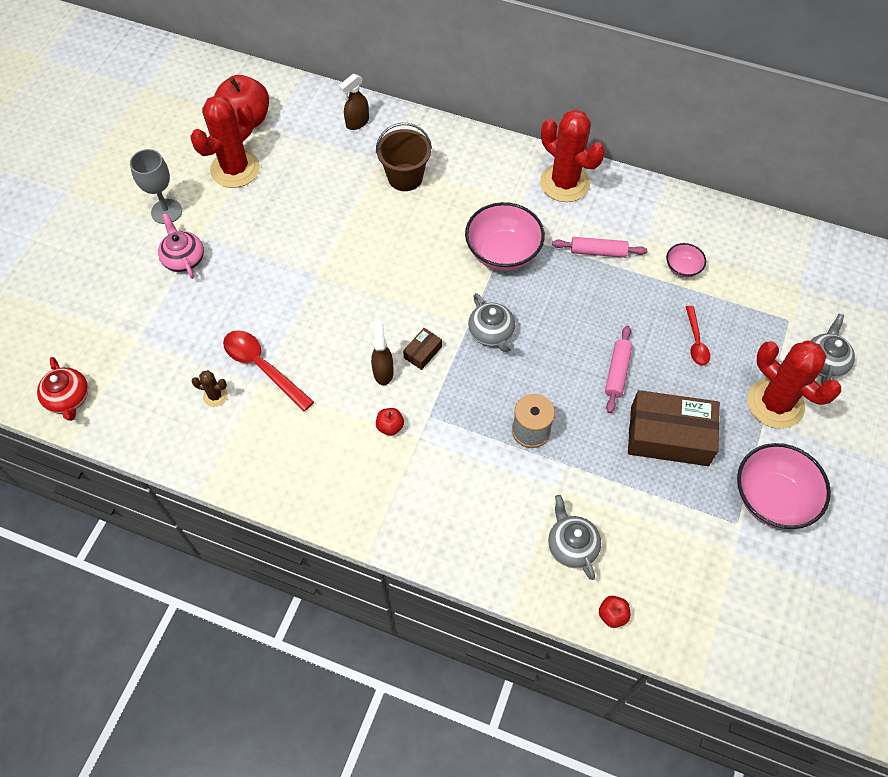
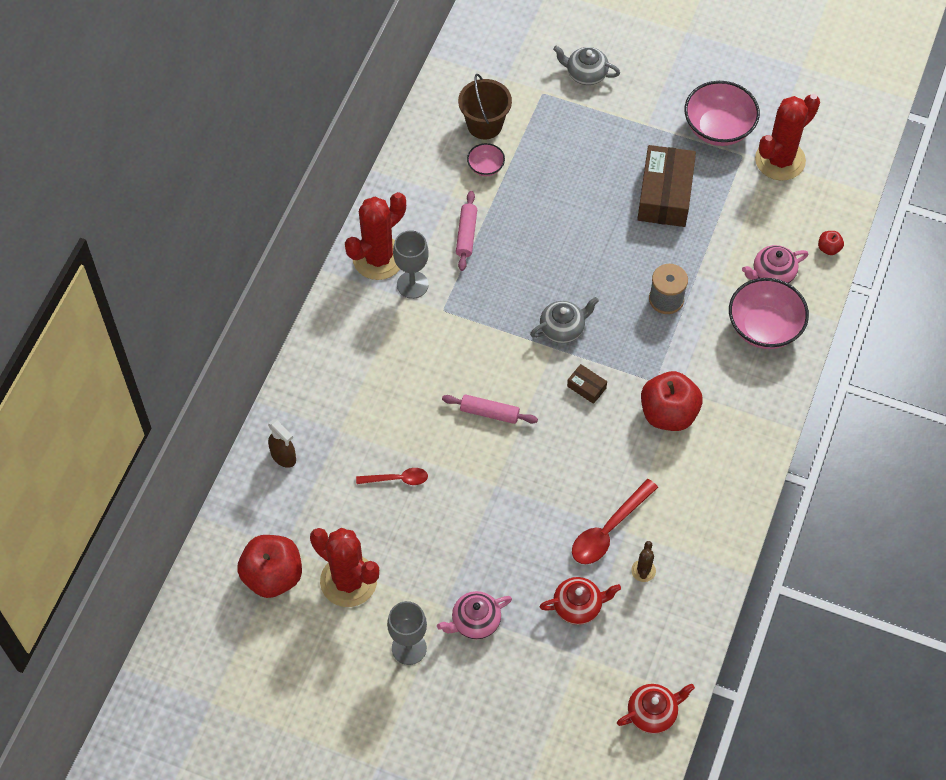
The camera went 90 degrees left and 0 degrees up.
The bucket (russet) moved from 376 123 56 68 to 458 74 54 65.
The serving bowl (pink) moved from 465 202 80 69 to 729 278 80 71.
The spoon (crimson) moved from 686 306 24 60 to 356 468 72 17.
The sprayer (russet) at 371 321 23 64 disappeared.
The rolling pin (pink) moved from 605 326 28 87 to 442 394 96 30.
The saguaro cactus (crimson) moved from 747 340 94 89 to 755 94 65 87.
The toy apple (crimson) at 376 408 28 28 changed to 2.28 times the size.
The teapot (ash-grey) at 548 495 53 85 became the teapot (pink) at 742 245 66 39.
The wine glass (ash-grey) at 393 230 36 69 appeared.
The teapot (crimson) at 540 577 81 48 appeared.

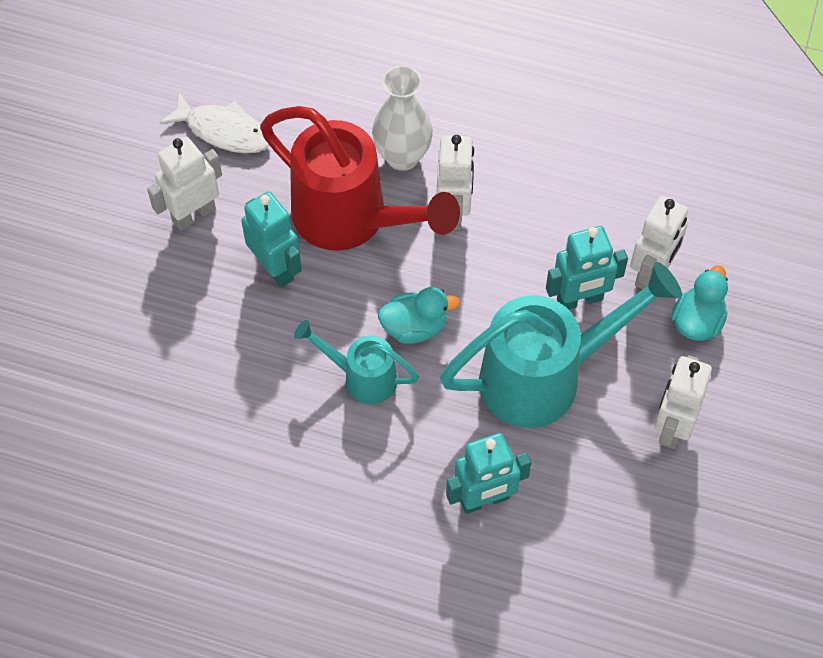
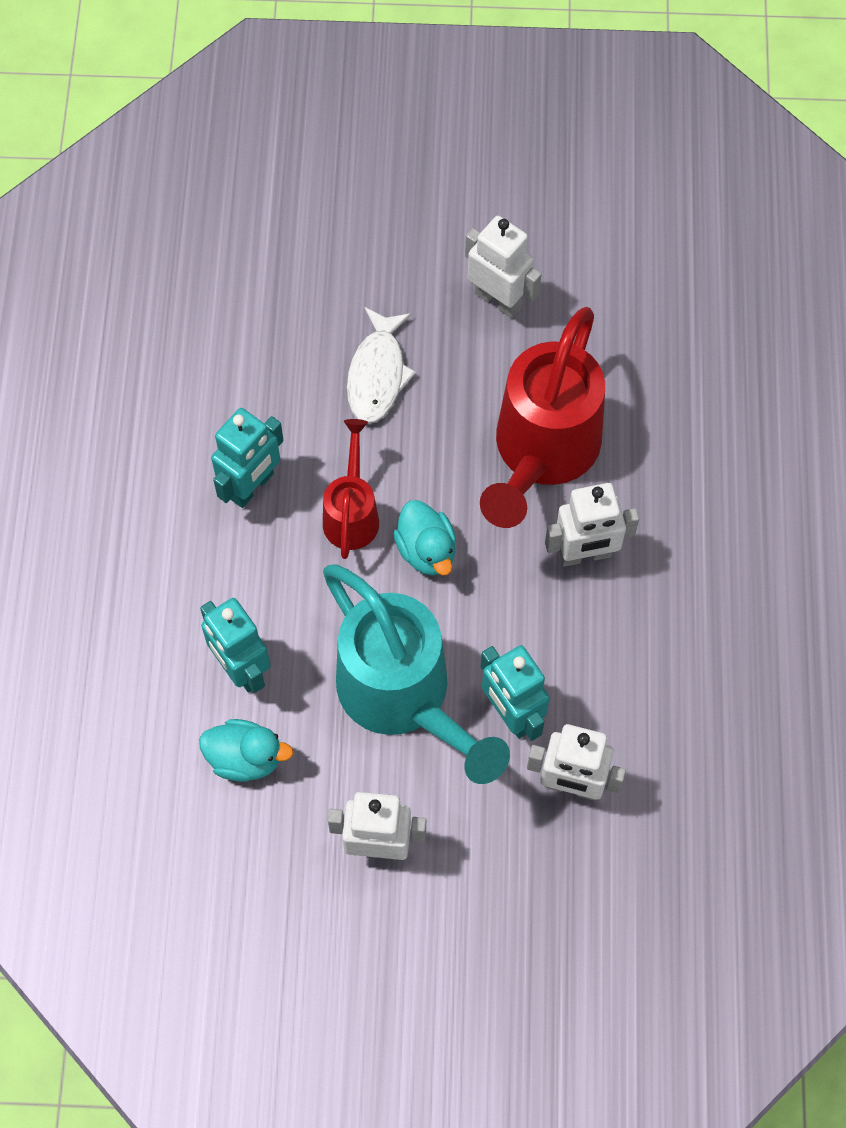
The camera went 75 degrees right and 5 degrees up.
The tall vase (pure white) at 372 65 61 106 disappeared.
The fish (pure white) moved from 160 92 109 61 to 347 307 69 117.
The toy robot (turquoise) moved from 241 191 61 97 to 211 408 73 100.
The duck (turquoise) moved from 671 265 57 76 to 199 719 94 63.
The watering pot (turquoise) at 294 320 125 84 became the watering pot (crimson) at 323 419 56 140.

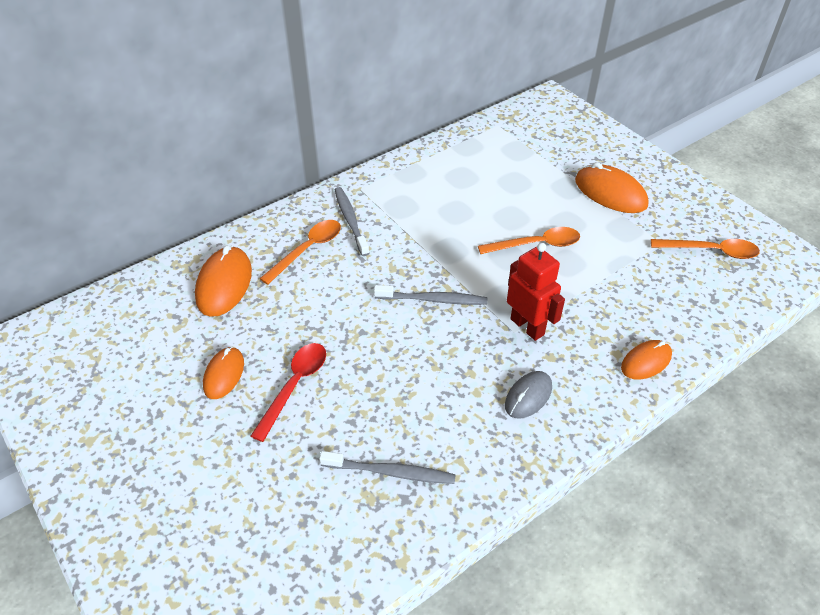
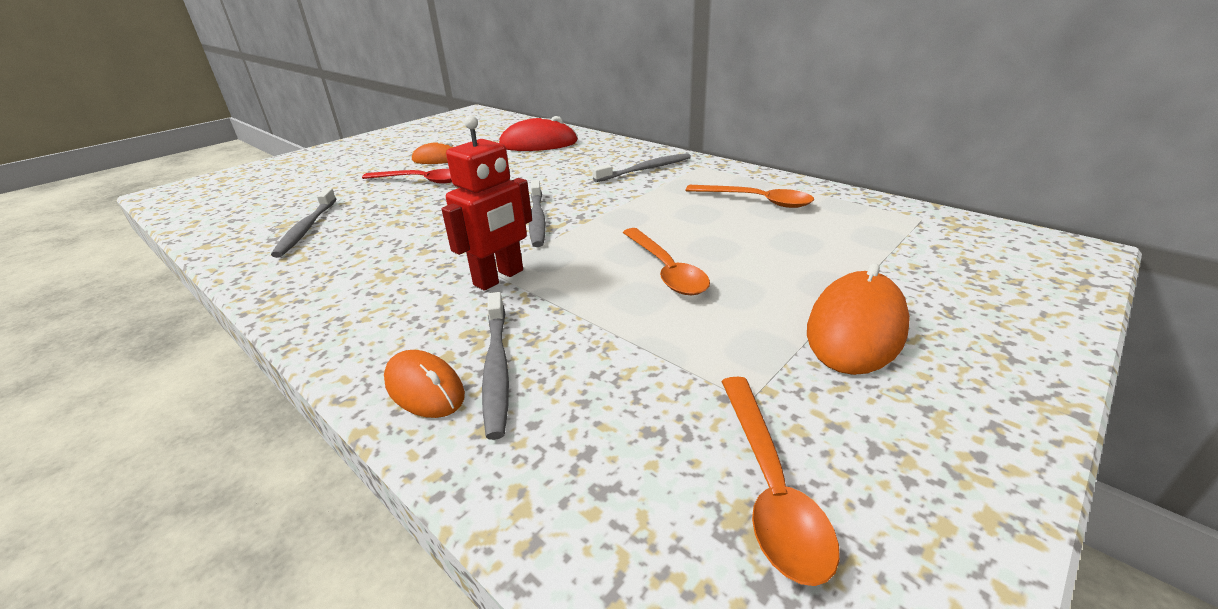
The camera went 80 degrees right and 15 degrees down.
The spoon (orange) moved from 260 220 81 65 to 685 185 129 23.
The mouse (orange) at 195 245 57 72 became the mouse (crimson) at 499 116 79 35.
The mouse (ash-grey) at 505 371 47 48 disappeared.
The tooth brush (ash-grey) at 482 292 27 148 appeared.

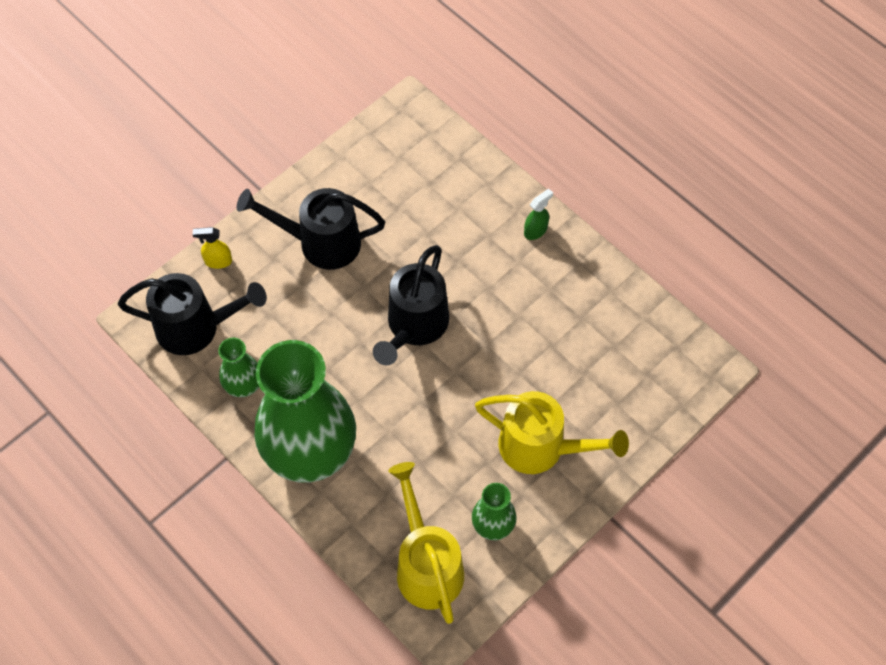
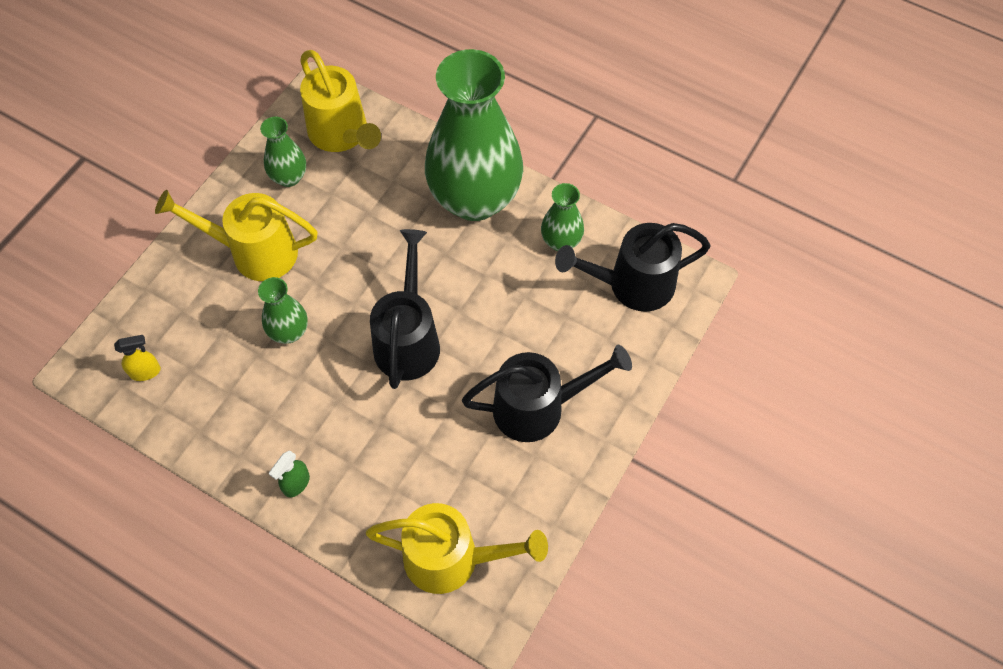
The camera went 165 degrees right and 0 degrees up.
The sprayer (bright yellow) moved from 193 227 39 42 to 114 335 47 46.
The tall vase (green) at 258 277 50 67 appeared.
The watering pot (bright yellow) at 366 503 182 91 appeared.

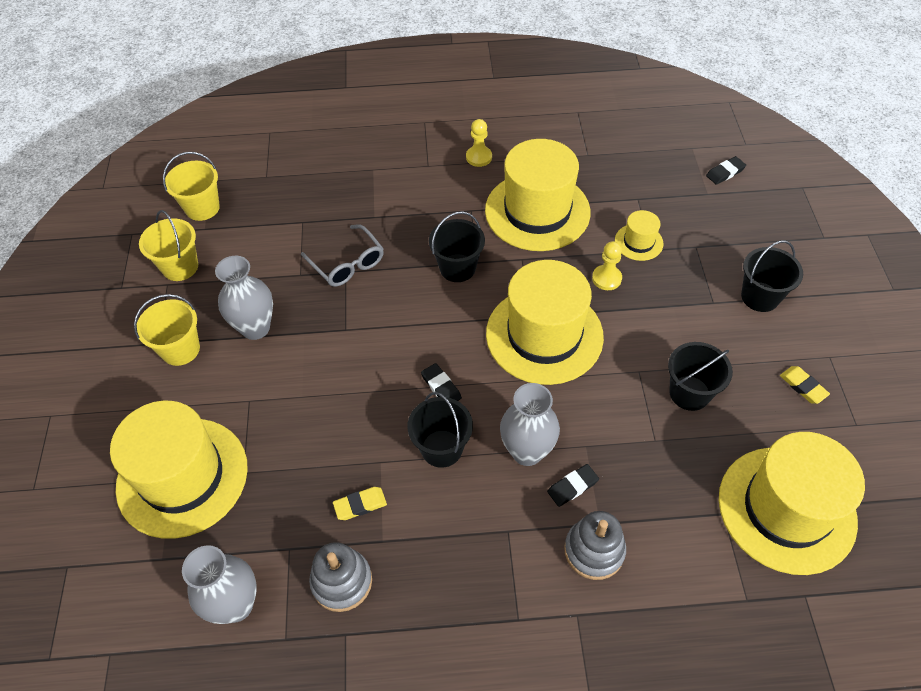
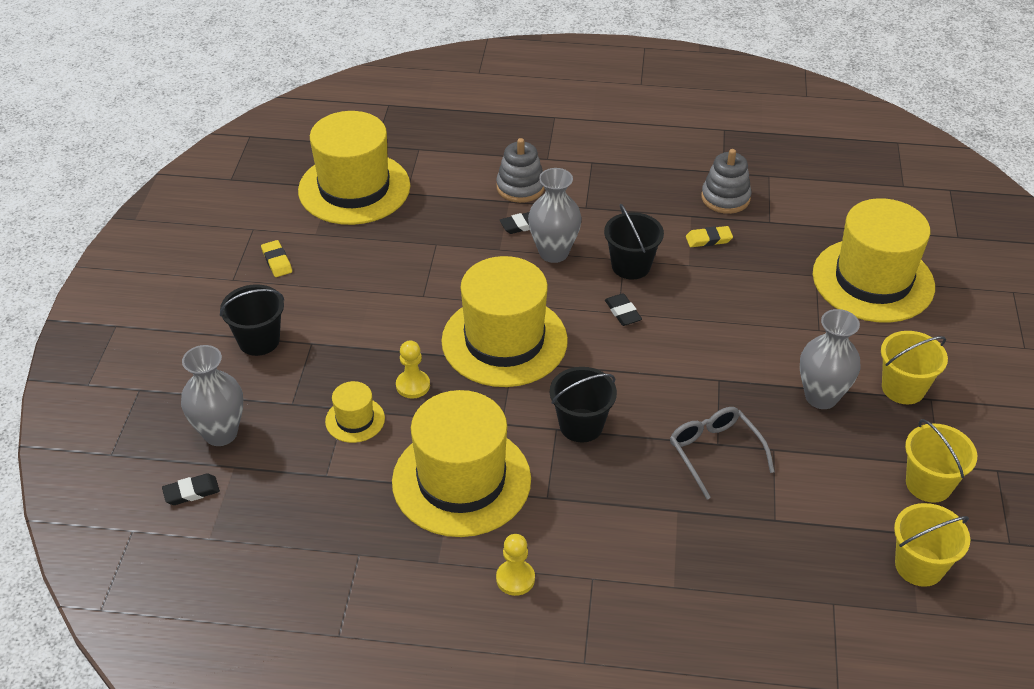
The camera went 170 degrees left and 10 degrees down.
The bucket (ebony) at 668 342 65 69 disappeared.
The tall vase (ash-grey) moved from 182 545 75 79 to 181 345 62 101.

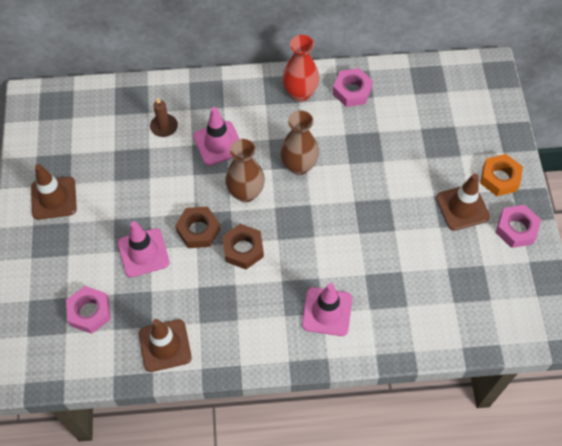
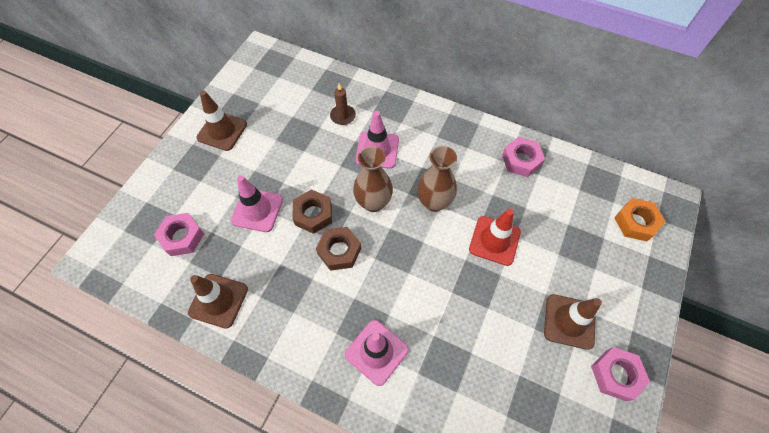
The camera went 30 degrees right and 0 degrees up.
The tall vase (crimson) at 282 35 37 67 disappeared.
The hexagon nut (orange) moved from 480 154 43 42 to 614 198 52 43.
The safety cone (crimson) at 469 209 52 57 appeared.

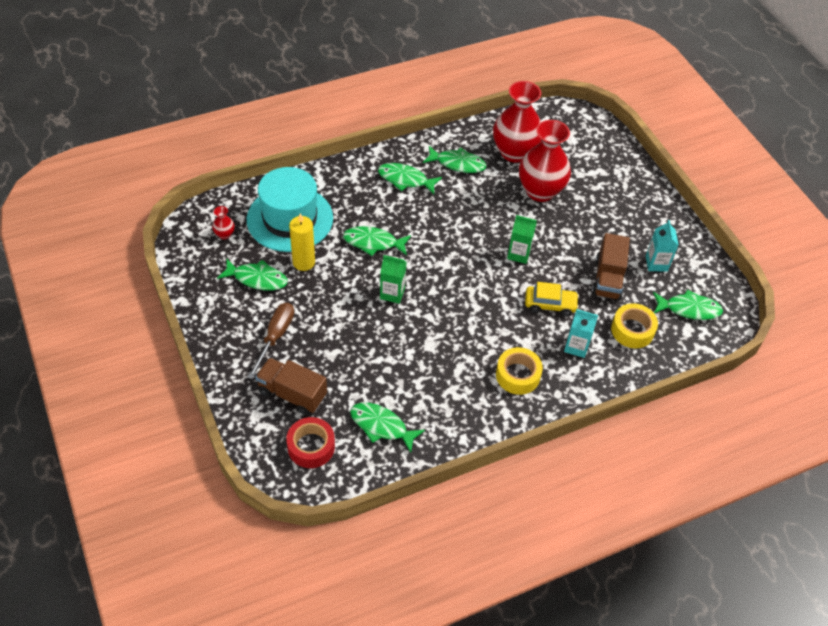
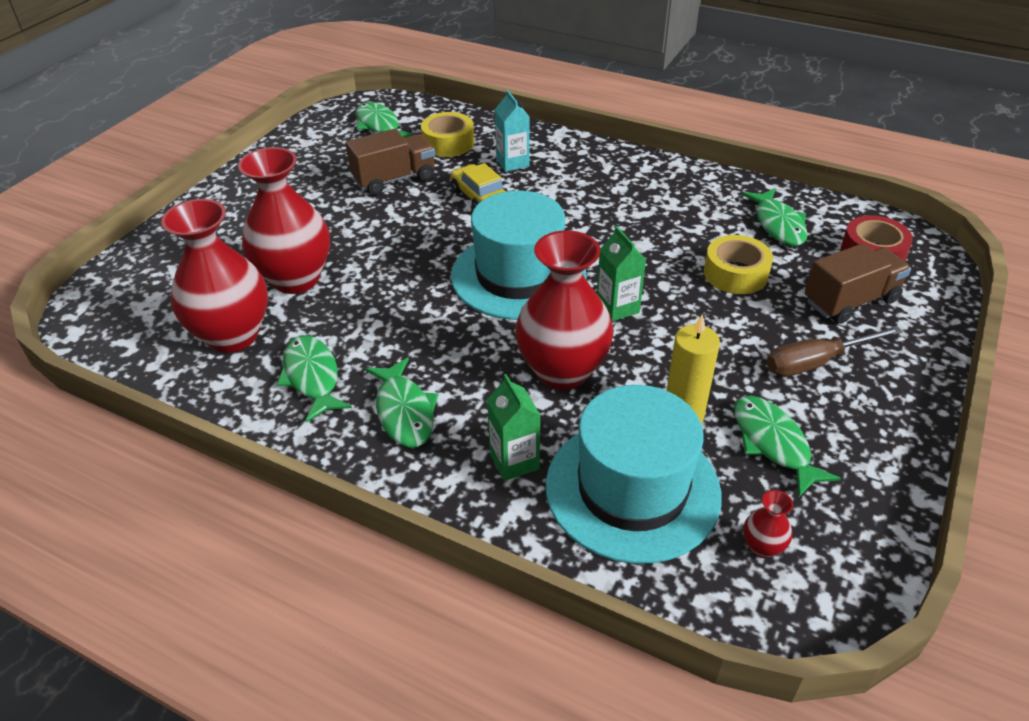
The camera went 125 degrees left and 10 degrees down.
The juice carton (green) moved from 507 215 30 49 to 487 374 54 107.
The juice carton (turquoise) at 646 220 33 52 disappeared.
The fish (green) at 343 226 68 30 was replaced by the tall vase (crimson) at 515 230 99 160.
The tape (bright yellow) moved from 496 347 47 48 to 704 235 69 59.
The lorry (russet) at 255 358 72 57 turned 105 degrees counterclockwise.
The top hat (turquoise) at 451 191 136 129 appeared.

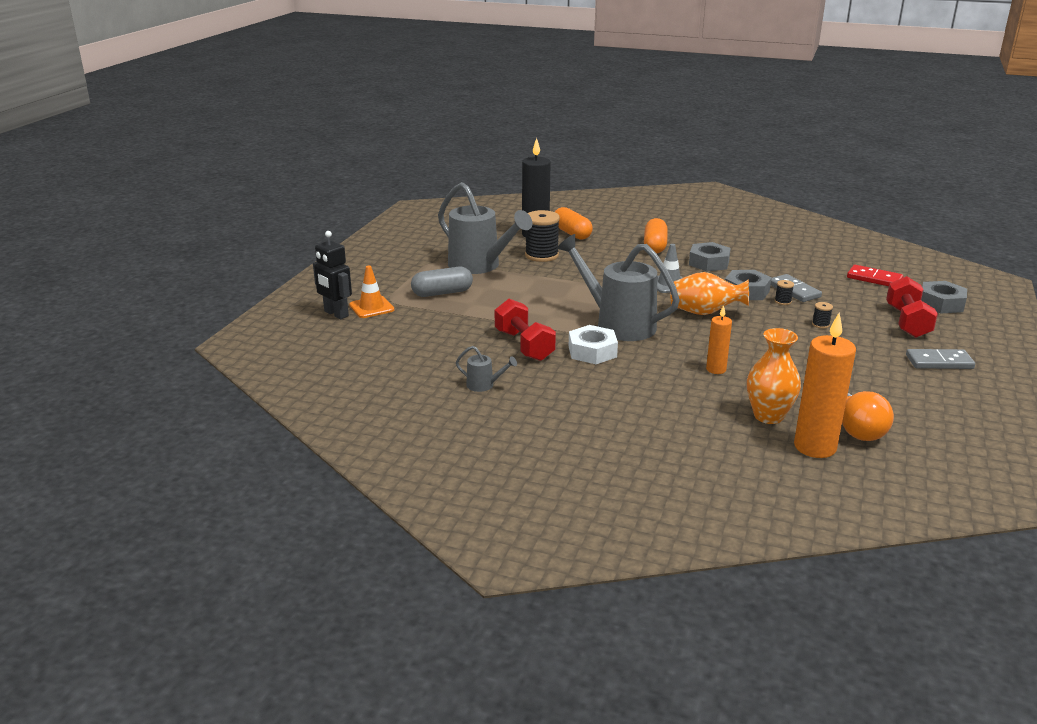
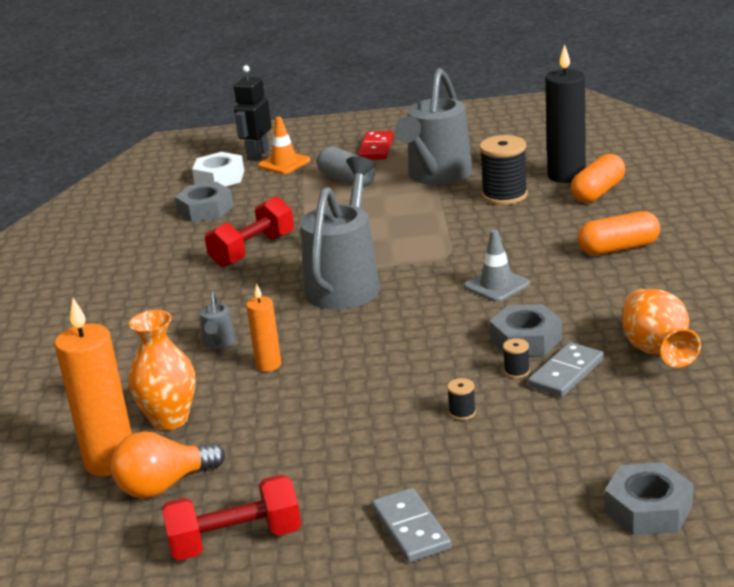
The camera went 70 degrees right and 0 degrees up.
The hexagon nut (ash-grey) moved from 689 242 42 30 to 175 182 58 40.
The domino piece (crimson) moved from 847 265 56 21 to 358 131 36 29.
The tall vase (orange) moved from 670 272 79 43 to 622 289 79 79.
The hand weight (crimson) moved from 886 276 52 62 to 161 474 140 86.
The hexagon nut (pure white) moved from 569 325 49 39 to 192 152 52 35.
The watering pot (ash-grey) moved from 456 346 61 46 to 200 291 36 58.

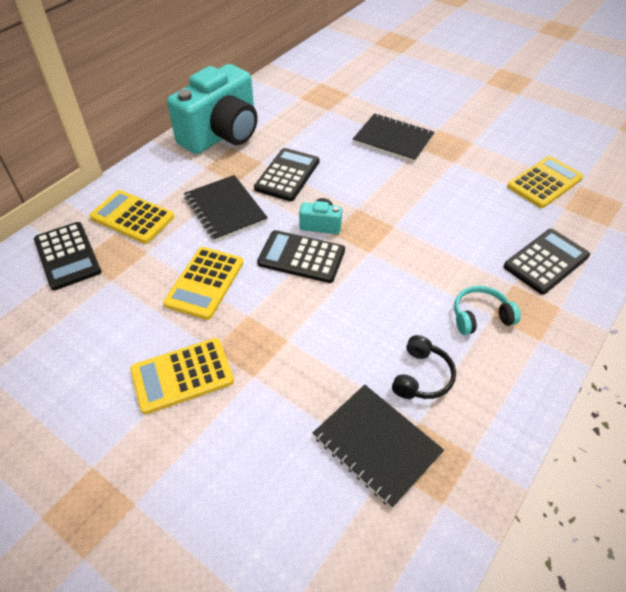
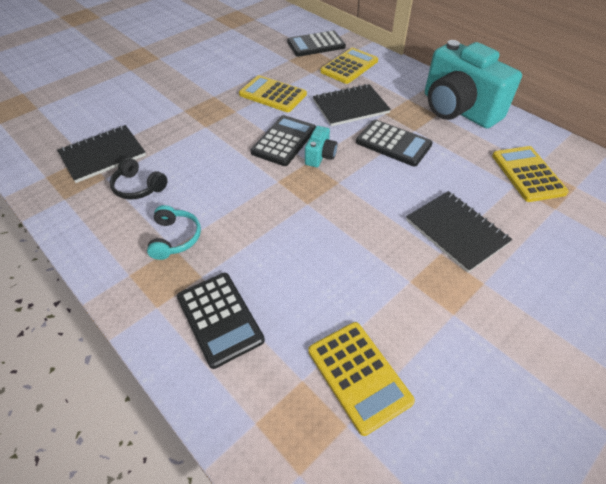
The camera went 100 degrees right and 0 degrees up.
The exercise book (ebony) at 353 113 82 50 turned 75 degrees counterclockwise.
The calculator (bright yellow) moved from 130 338 104 76 to 492 146 77 56.

